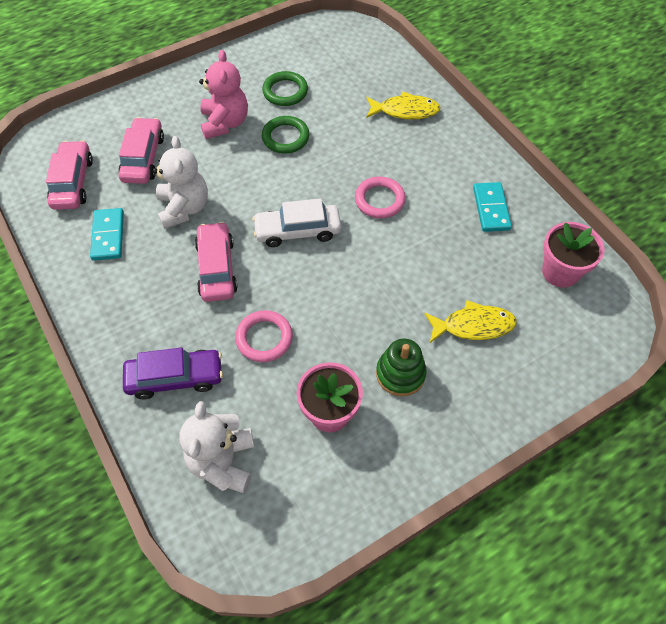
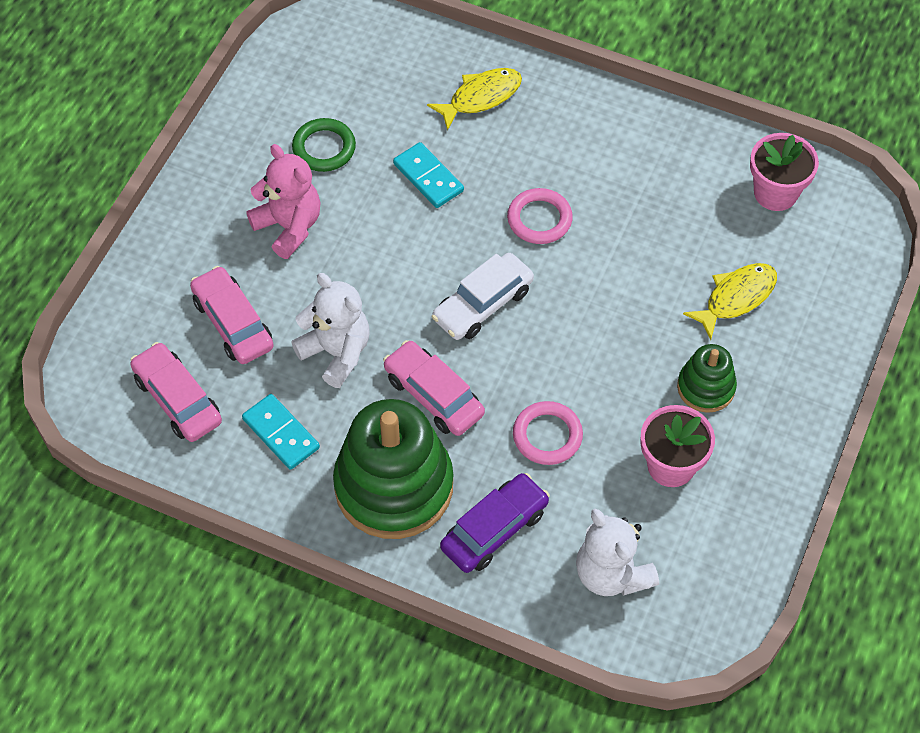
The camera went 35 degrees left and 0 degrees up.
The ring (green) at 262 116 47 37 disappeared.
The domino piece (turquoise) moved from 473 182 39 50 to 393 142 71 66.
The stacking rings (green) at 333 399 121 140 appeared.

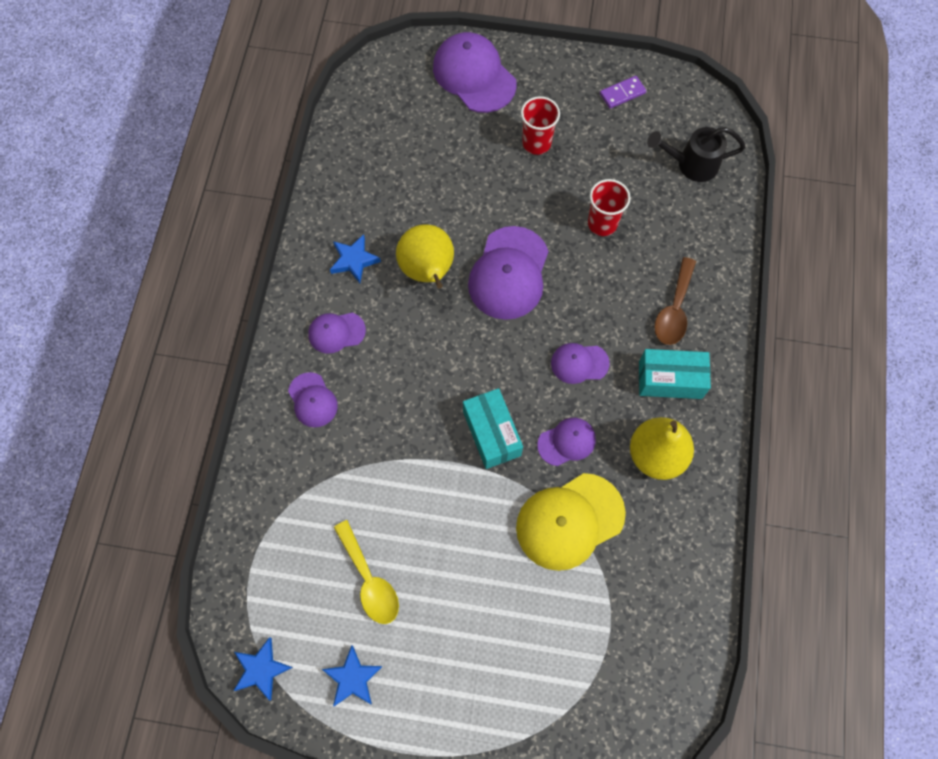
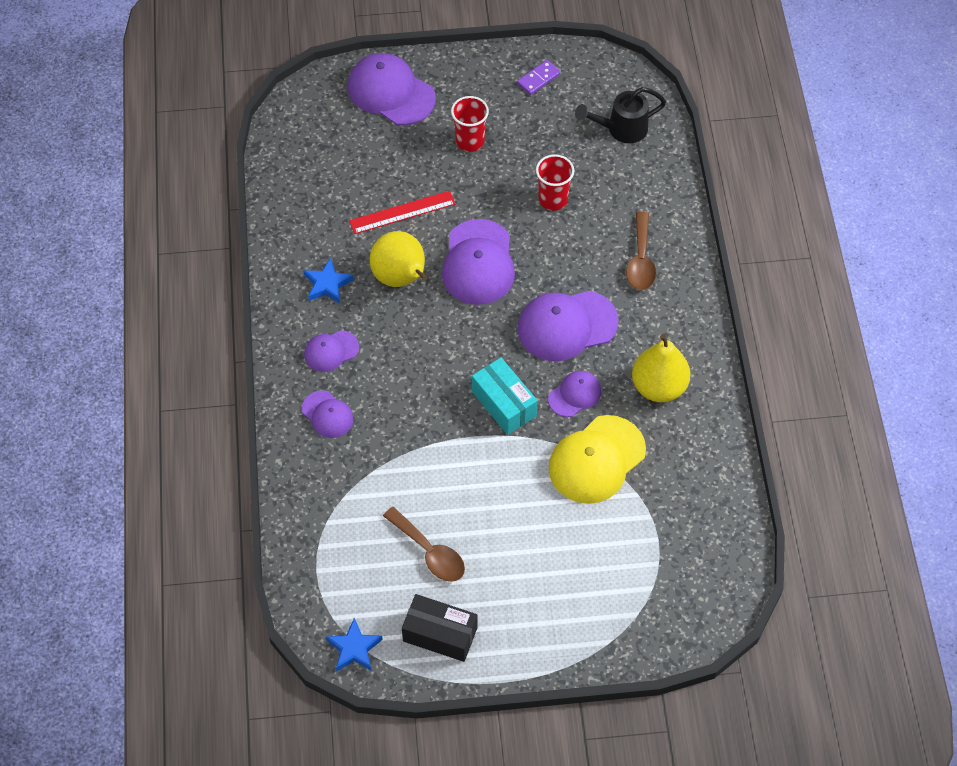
The camera went 15 degrees left and 10 degrees down.
The cap (purple) at 551 343 59 41 changed to 1.83 times the size.
The package (turquoise) at 639 349 72 50 disappeared.
The spoon (bright yellow) at 334 520 65 104 became the spoon (russet) at 383 507 82 75.
The star (cobalt) at 322 645 61 61 was replaced by the package (ebony) at 402 594 75 68.
The measuring stick (crimson) at 349 191 107 43 appeared.

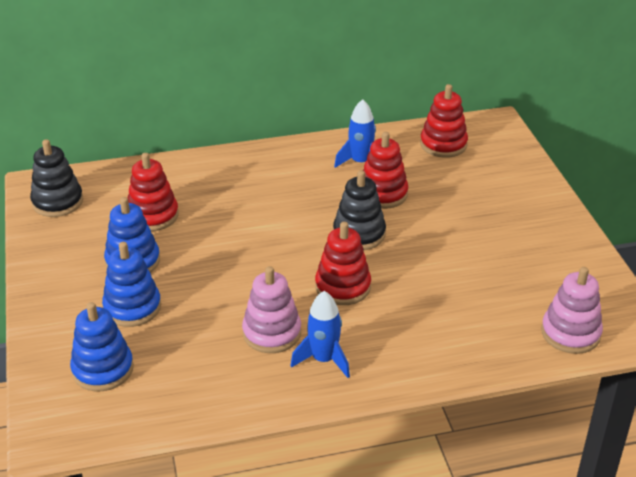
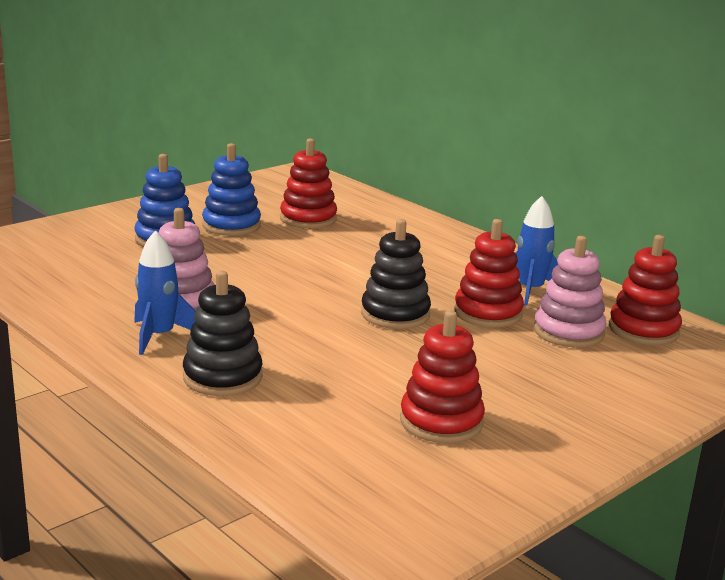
The camera went 60 degrees right and 15 degrees down.
The stacking rings (ebony) moved from 30 139 53 78 to 183 271 80 125.
The stacking rings (crimson) moved from 315 222 56 83 to 400 310 85 133.
The stacking rings (pink) moved from 541 267 62 87 to 534 236 73 112.
The stacking rings (cobalt) at 70 302 64 90 disappeared.

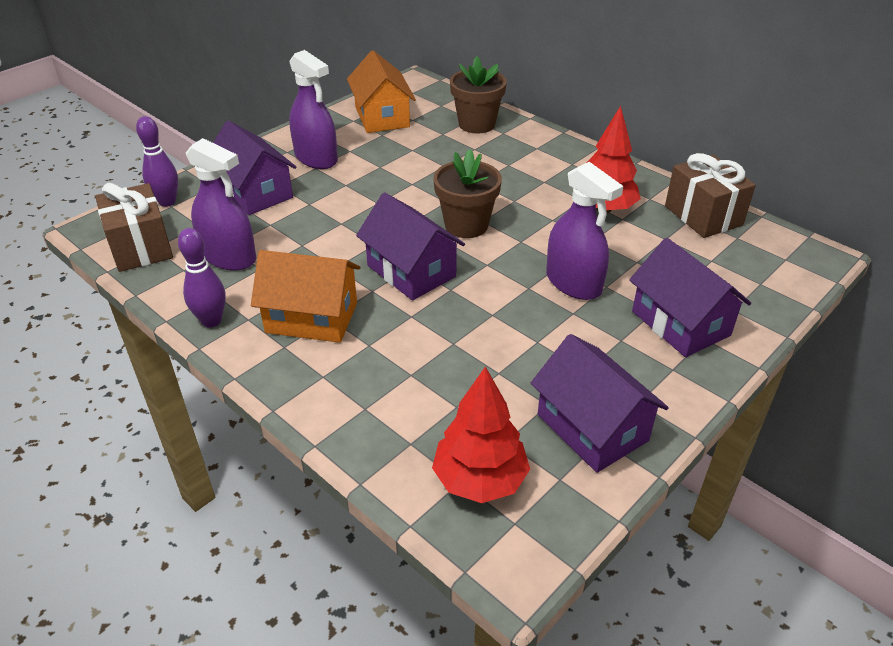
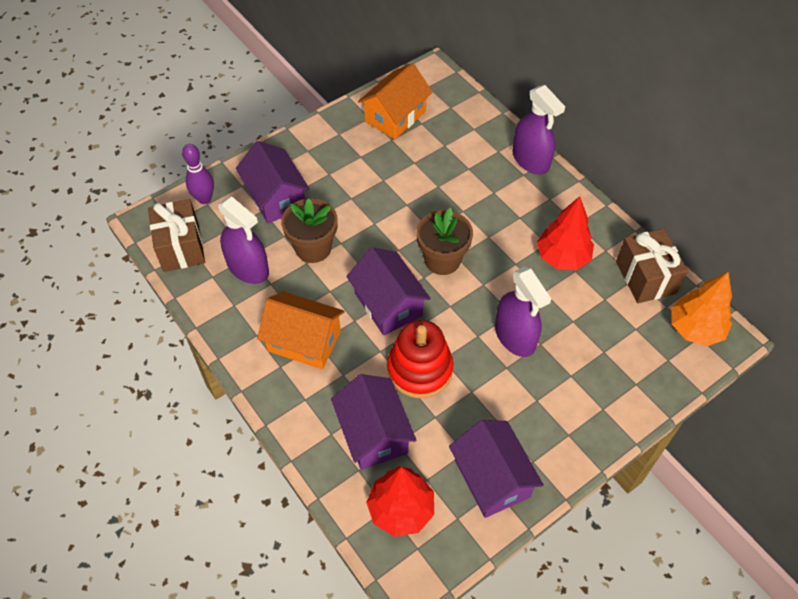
The camera went 10 degrees right and 15 degrees up.
The sprayer (purple) moved from 289 50 49 119 to 512 85 53 89.
The toy house (orange) at 347 50 69 83 turned 45 degrees clockwise.
The potted plant (russet) moved from 450 56 57 78 to 281 198 57 65.
The tenpin (purple) at 178 228 48 100 disappeared.
The toy house (purple) moved from 629 238 122 119 to 331 374 86 96.
The tree (orange) at 671 272 61 74 appeared.
The stacking rings (crimson) at 387 320 67 79 appeared.

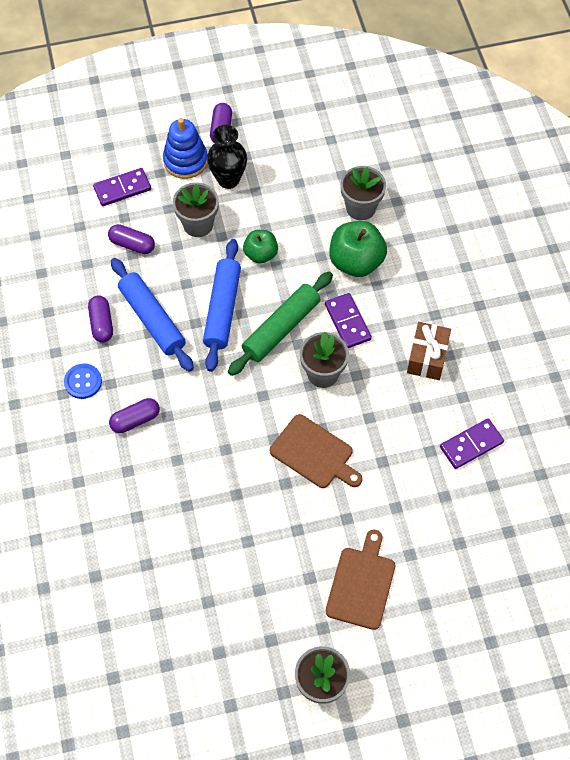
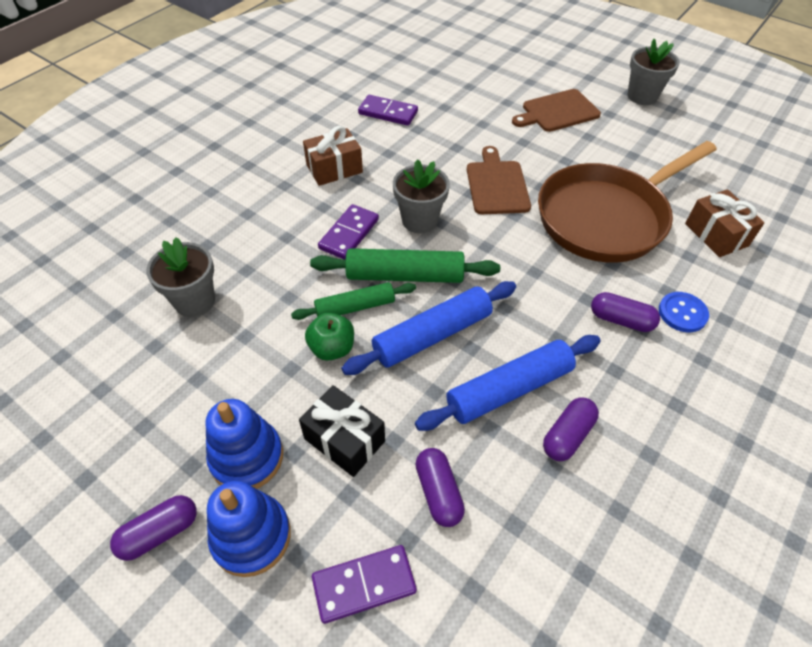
The camera went 130 degrees left and 10 degrees down.
The tall vase (ebony) at 207 125 40 64 was replaced by the stacking rings (cobalt) at 205 399 78 90.
The domino piece (purple) at 93 168 58 38 turned 45 degrees counterclockwise.
The potted plant (ash-grey) at 173 182 46 55 was replaced by the present (ebony) at 299 385 86 92.
The toy apple (green) at 329 221 58 56 disappeared.
The rolling pin (cobalt) at 111 258 83 114 turned 45 degrees clockwise.
The sewing button (cobalt) moved from 64 363 38 36 to 659 292 50 40.
The frying pan (russet) at 538 141 179 122 appeared.
The present (russet) at 685 189 80 68 appeared.
The rolling pin (green) at 291 282 125 38 appeared.

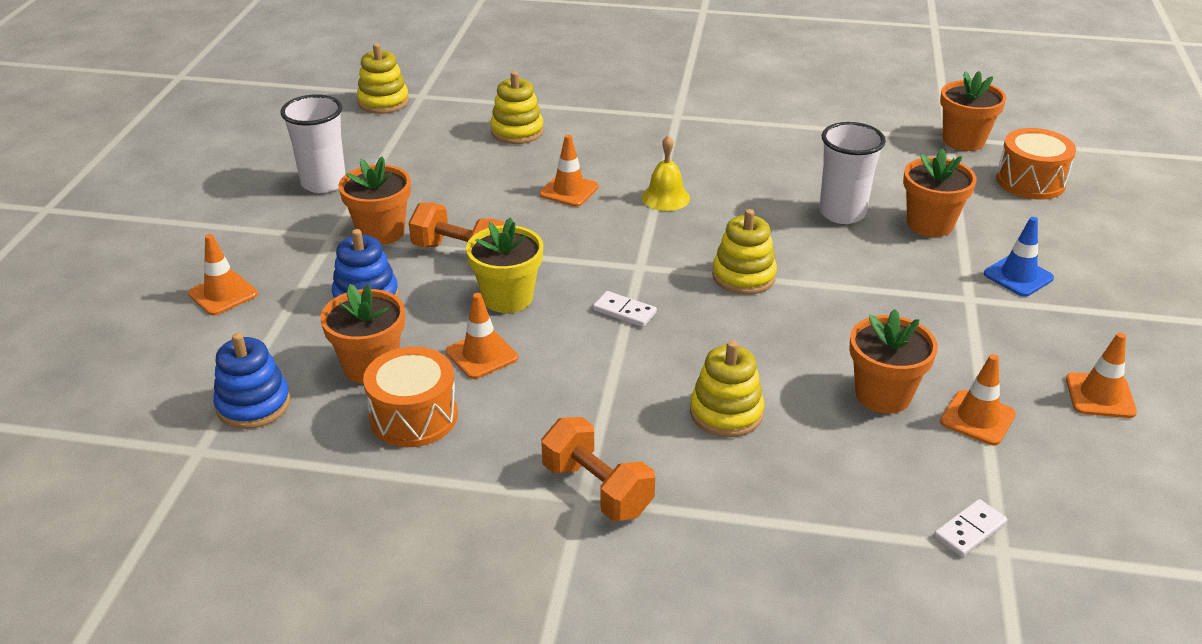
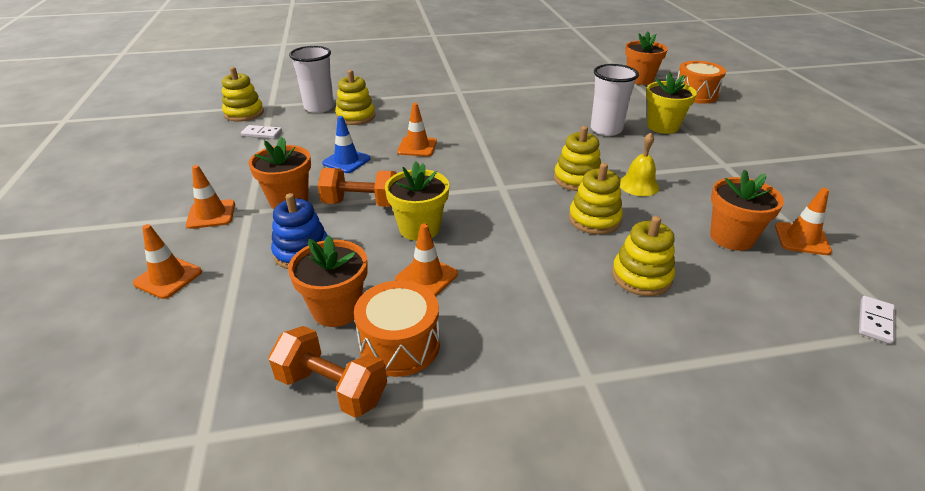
The camera went 20 degrees left and 0 degrees up.
The tumbler (pure white) moved from 280 94 65 99 to 289 46 45 67.
The hand bell (bright yellow) moved from 642 135 48 76 to 620 133 40 63.
The potted plant (orange) at 903 149 74 88 became the potted plant (bright yellow) at 646 72 51 62.
The safety cone (cobalt) moved from 984 217 70 80 to 322 116 49 57.
The domino piece (pure white) moved from 593 291 64 36 to 241 125 41 14.
The safety cone (orange) moved from 1066 332 71 86 to 186 165 49 64.
The stacking rings (cobalt) at 213 333 78 96 disappeared.
The hand weight (orange) moved from 541 417 114 104 to 268 326 119 92.
The stacking rings (bright yellow) at 569 163 54 72 appeared.

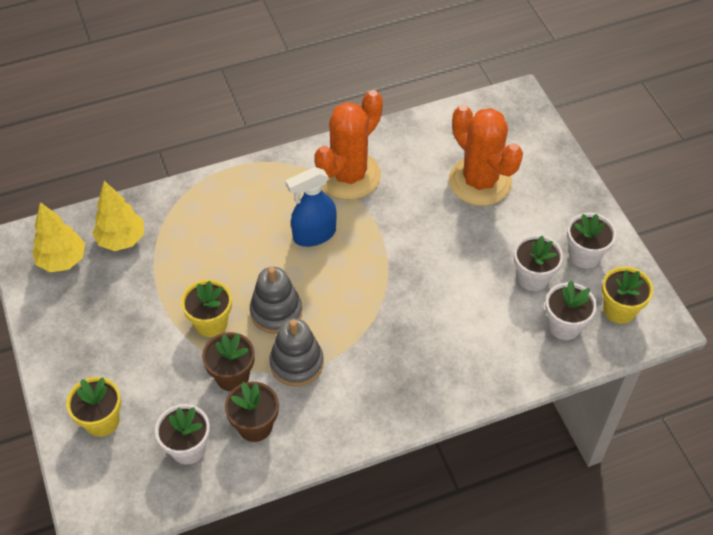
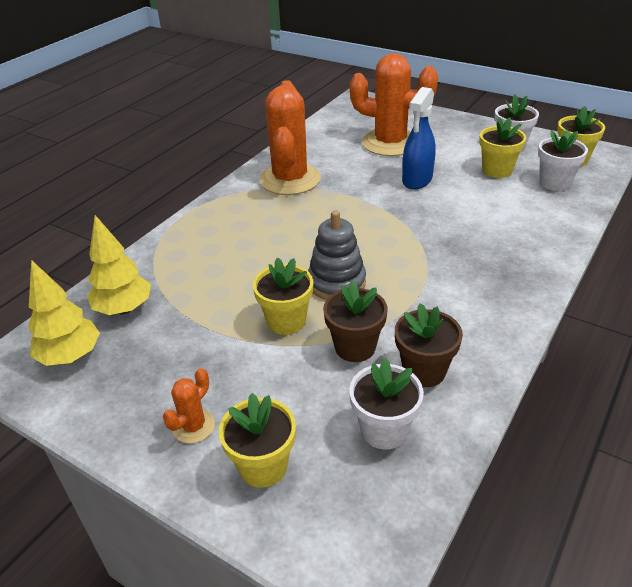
The camera went 35 degrees left and 15 degrees down.
The sprayer (cobalt) moved from 286 167 51 80 to 402 87 34 103.
The potted plant (pure white) at 514 235 49 56 became the potted plant (bright yellow) at 479 117 47 61.
The stacking rings (ash-grey) at 269 318 55 68 disappeared.
The saguaro cactus (orange) at 163 368 52 76 appeared.

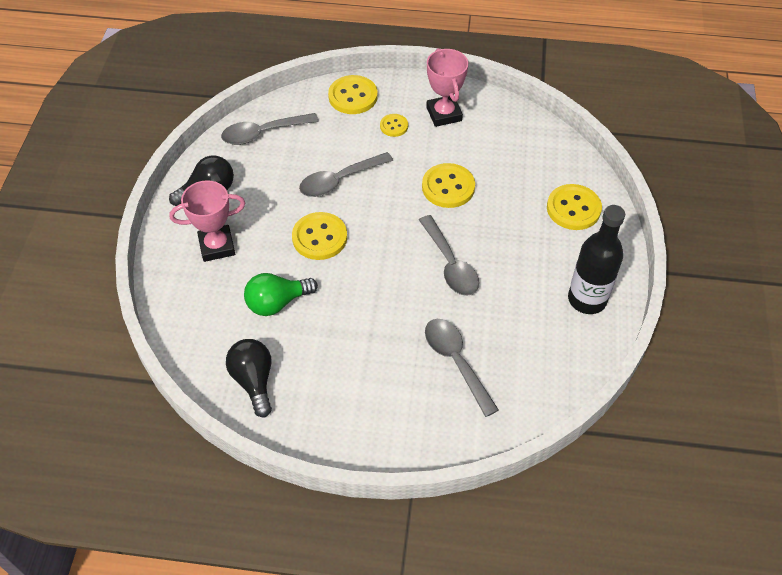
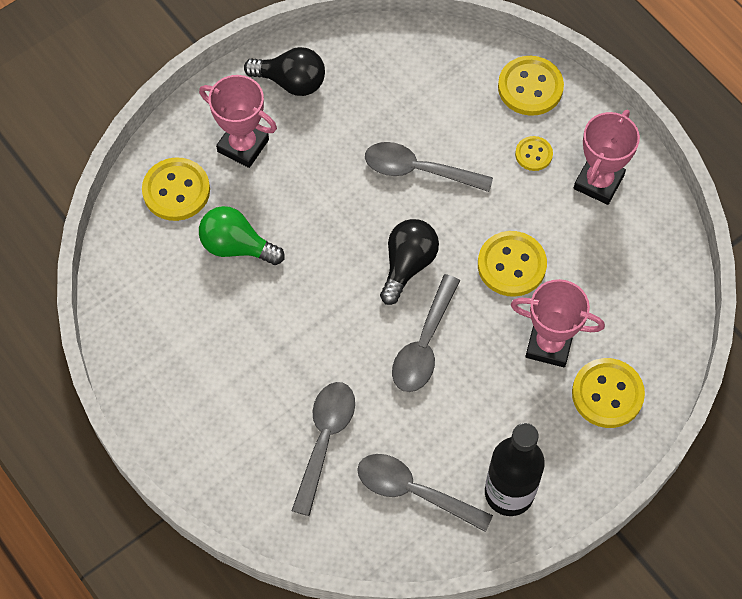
The camera went 45 degrees right and 10 degrees up.
The spoon (ash-grey) moved from 221 113 98 32 to 357 454 136 78.
The sewing button (bright yellow) moved from 292 212 55 48 to 142 157 68 64.
The lightbulb (ebony) moved from 226 339 46 78 to 380 219 59 86.
The award cup (pink) at 511 279 94 88 appeared.

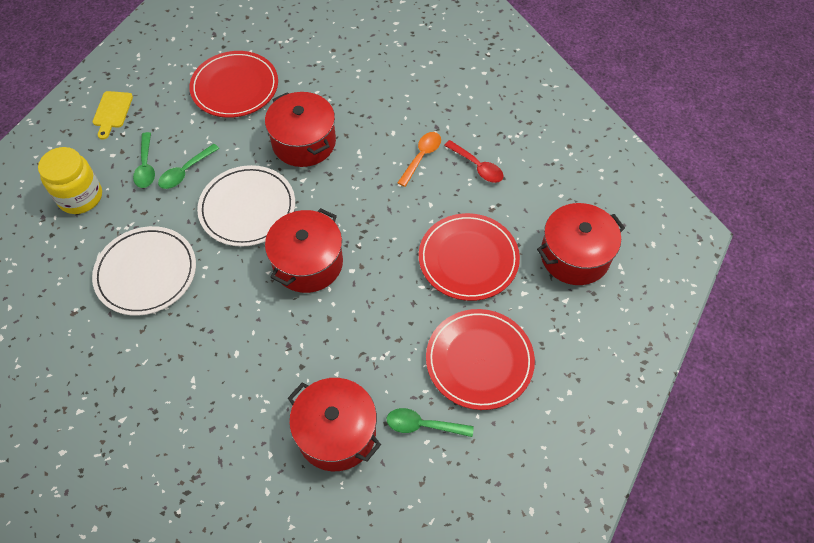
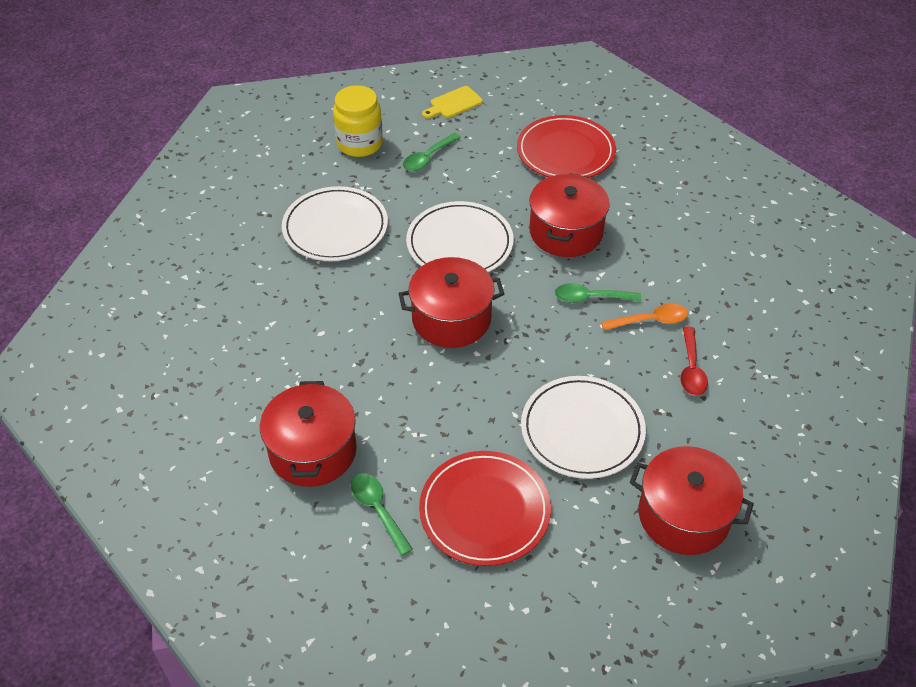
The camera went 50 degrees right and 10 degrees down.
The spoon (green) moved from 158 144 62 45 to 555 283 86 20.
The dinner plate (crimson) at 419 213 101 88 became the dinner plate (pure white) at 521 376 125 103.

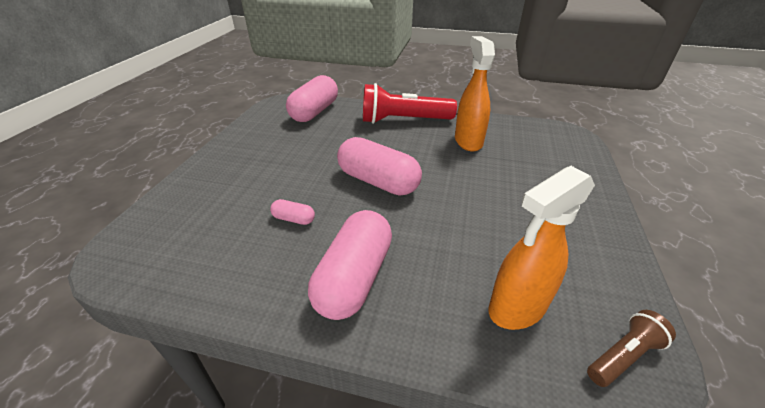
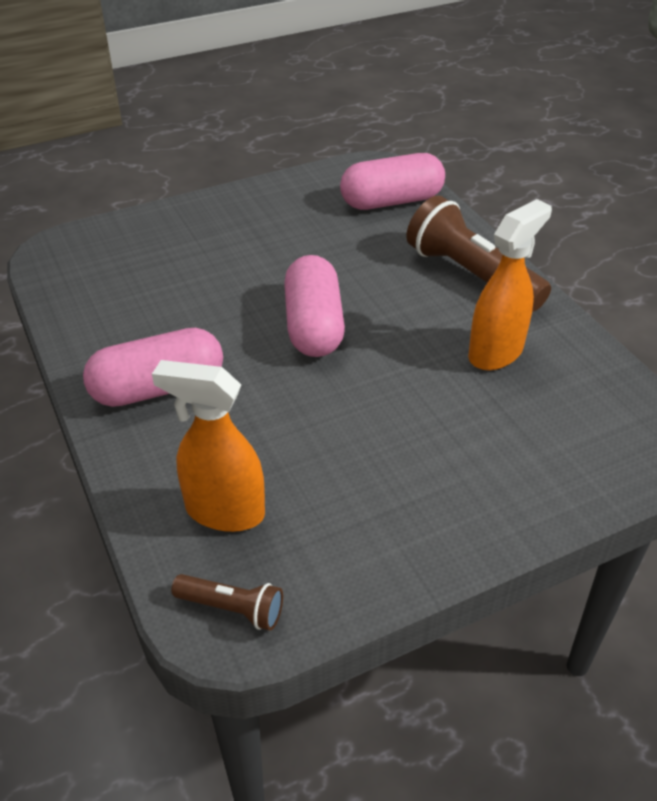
The camera went 50 degrees right and 5 degrees up.
The pocket torch (crimson) at 363 83 94 41 became the pocket torch (russet) at 406 195 145 116.
The capsule (pink) at 270 199 45 26 disappeared.

